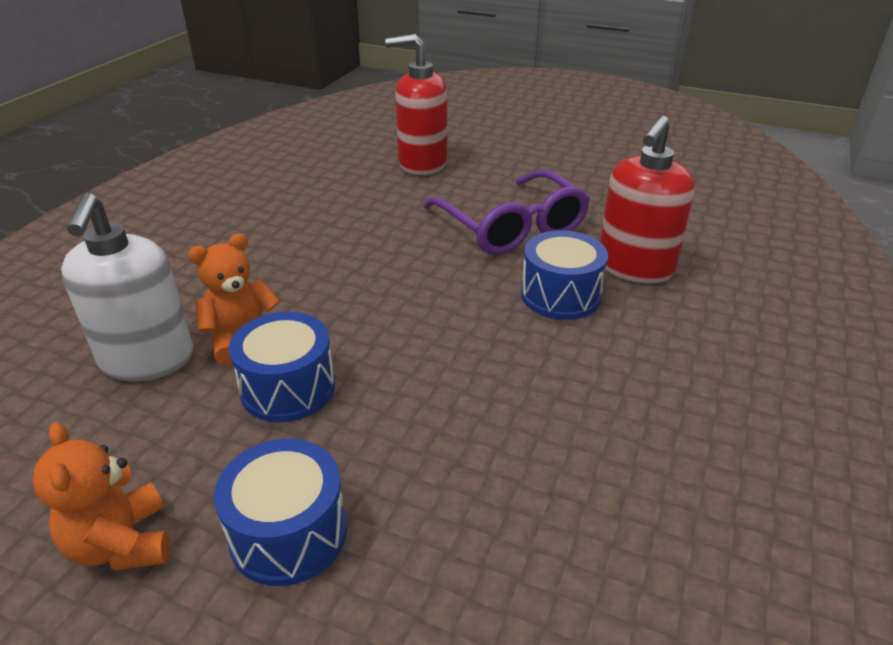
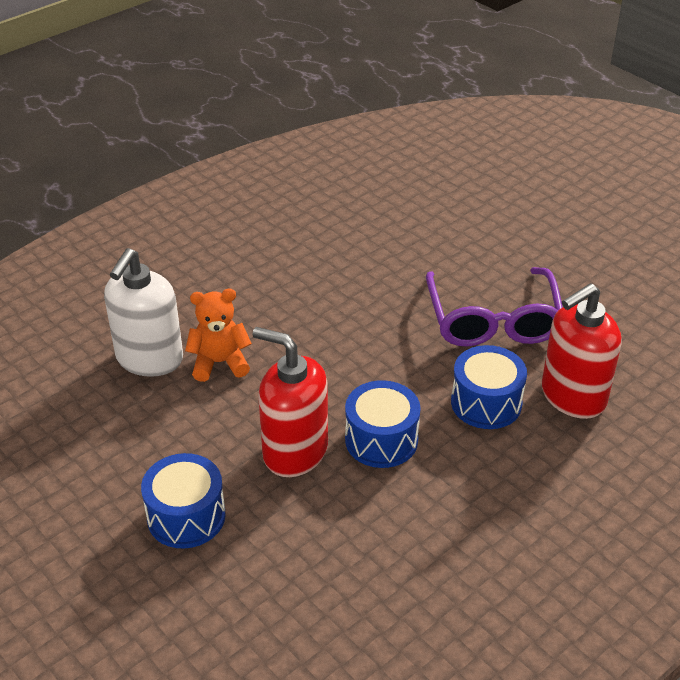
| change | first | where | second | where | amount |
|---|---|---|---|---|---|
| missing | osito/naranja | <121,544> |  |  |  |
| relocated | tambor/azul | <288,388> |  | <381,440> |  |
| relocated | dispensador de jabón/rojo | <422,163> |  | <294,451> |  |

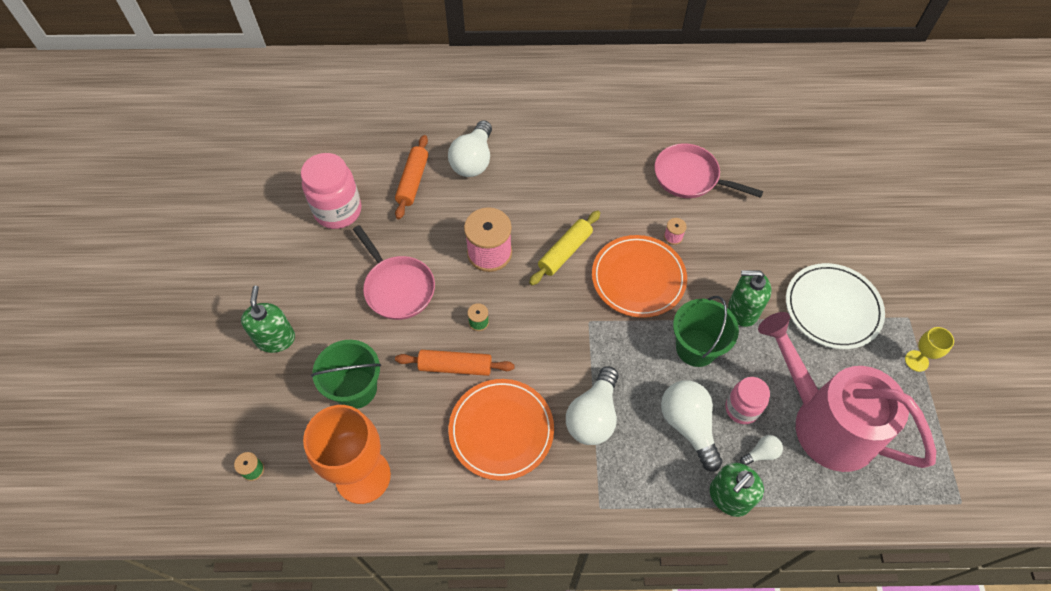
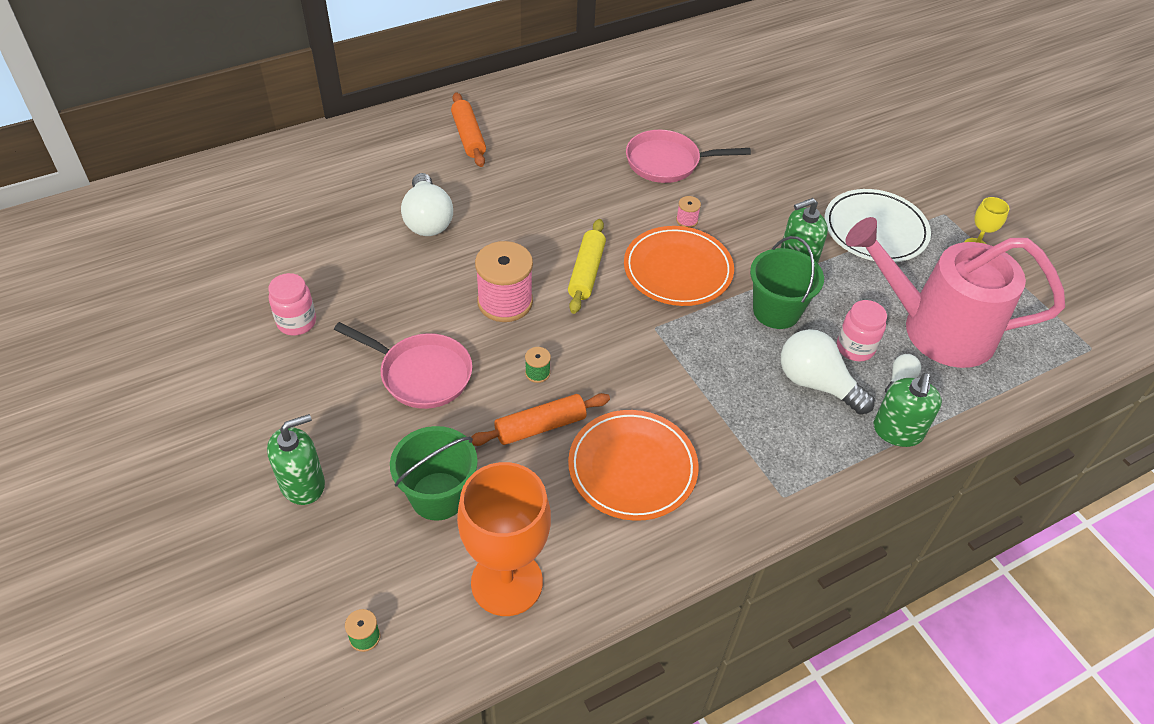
| change | first | where | second | where | amount |
|---|---|---|---|---|---|
| spun | dispensador de jabón/verde | <275,339> |  | <302,484> | 90 degrees clockwise |
| size | tarro/rosa | <338,211> |  | <296,322> | x0.63 |
| relocated | rodillo/naranja | <413,181> |  | <468,136> |  |
| missing | bombilla/blanco | <593,416> |  |  |  |

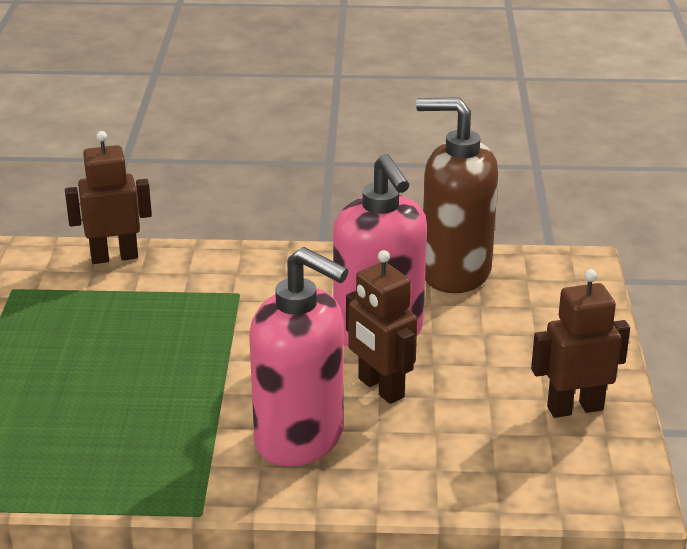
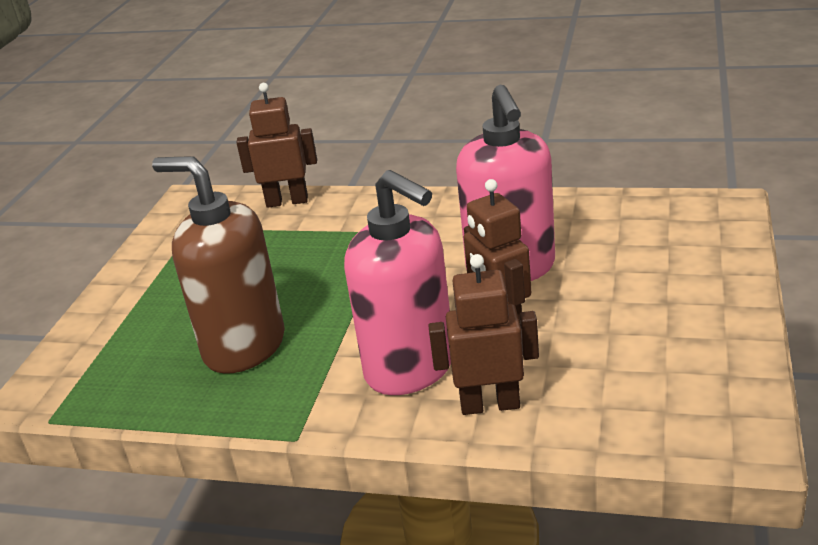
| change | first | where | second | where | amount |
|---|---|---|---|---|---|
| relocated | dispensador de jabón/marrón | <454,272> |  | <244,347> |  |
| relocated | robot/marrón | <575,408> |  | <490,405> |  |

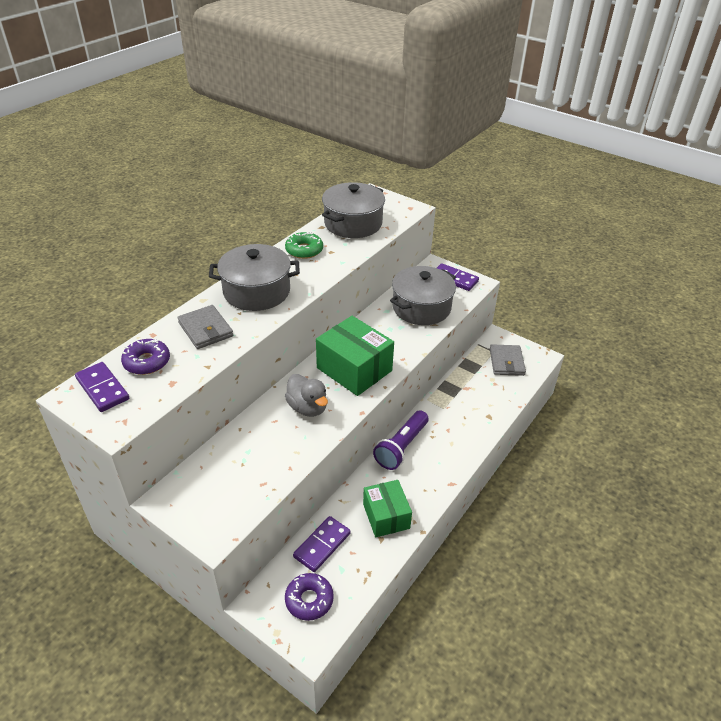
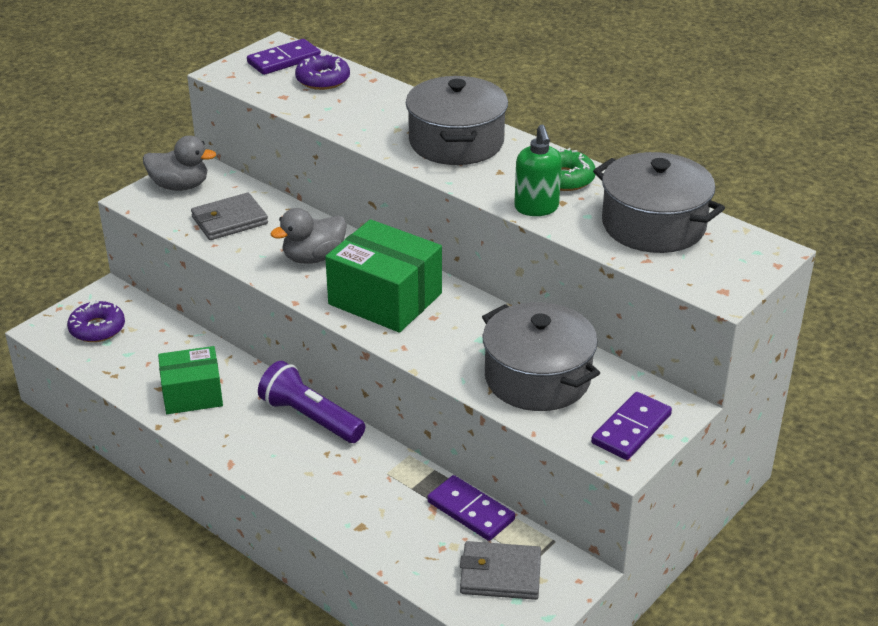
| change | first | where | second | where | amount |
|---|---|---|---|---|---|
| relocated | cartera/gris | <205,329> |  | <229,220> |  |
| relocated | ficha de dominó/morado | <322,545> |  | <471,511> |  |
| spun | caja/verde | <354,369> |  | <385,299> | 75 degrees clockwise |
| appeared |  |  | pato/gris | <180,186> |  |
| appeared |  |  | dispensador de jabón/verde | <536,208> |  |

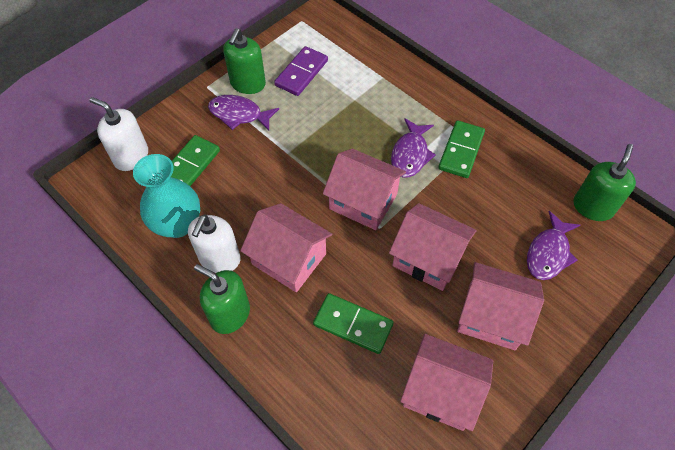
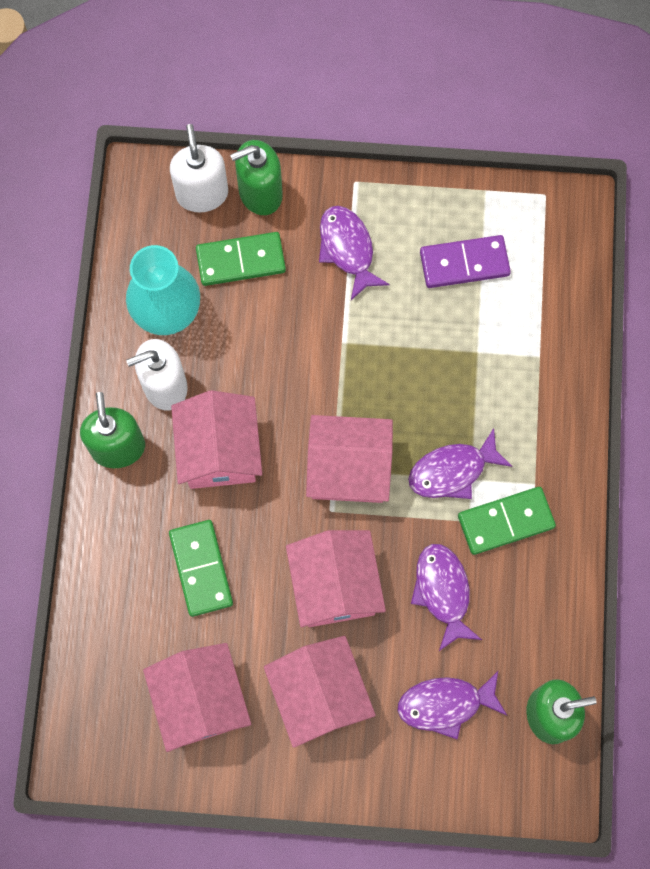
| change | first | where | second | where | amount |
|---|---|---|---|---|---|
| relocated | dispensador de jabón/verde | <248,84> |  | <260,193> |  |
| spun | casa/rosa | <363,201> |  | <348,469> | 75 degrees counterclockwise |
| appeared |  |  | pez/morado | <443,592> |  |

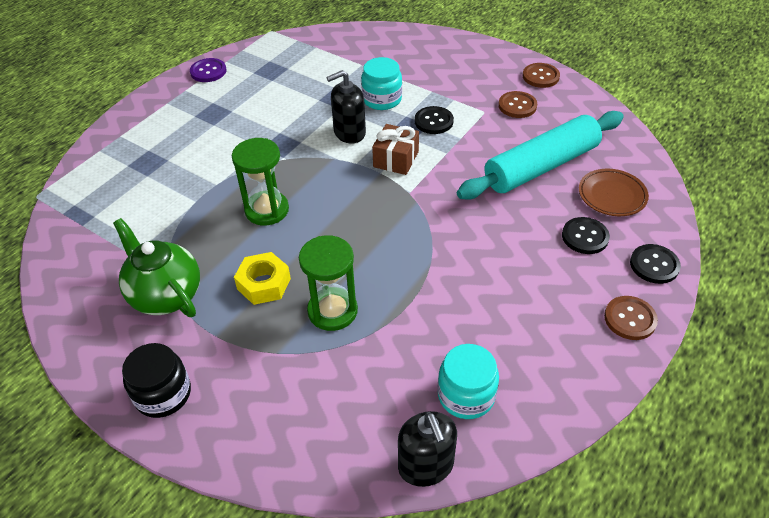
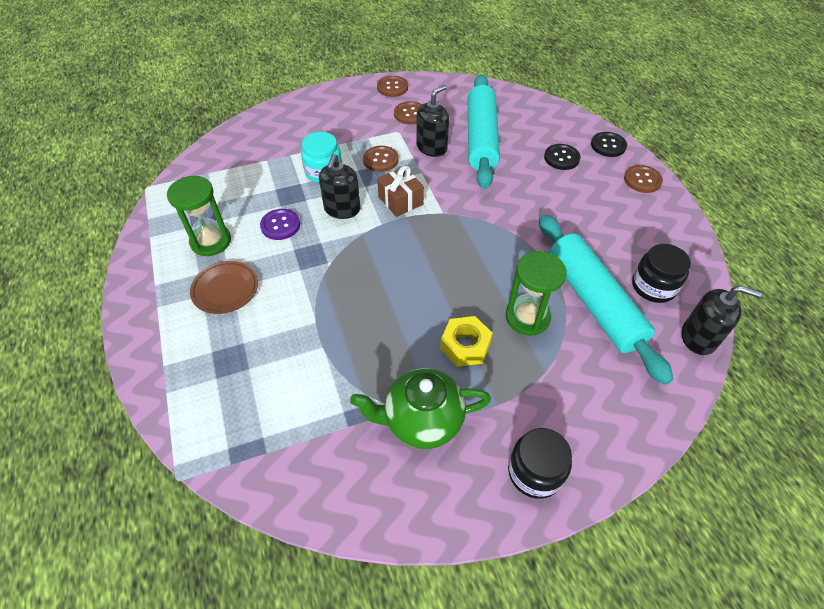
| change | first | where | second | where | amount |
|---|---|---|---|---|---|
| relocated | botón/morado | <208,71> |  | <280,225> |  |
| relocated | reloj de arena/verde | <267,210> |  | <211,241> |  |
| colour | botón/negro | <434,121> | botón/marrón | <380,160> |  |
| colour | tarro/turquesa | <466,395> | tarro/negro | <653,286> |  |
| relocated | plato/marrón | <612,195> |  | <225,290> |  |
| appeared |  |  | dispensador de jabón/negro | <431,148> |  |
| appeared |  |  | rodillo/turquesa | <593,301> |  |

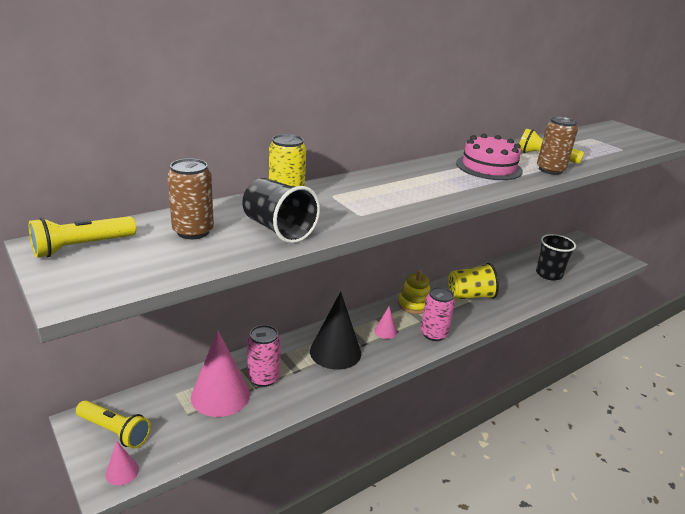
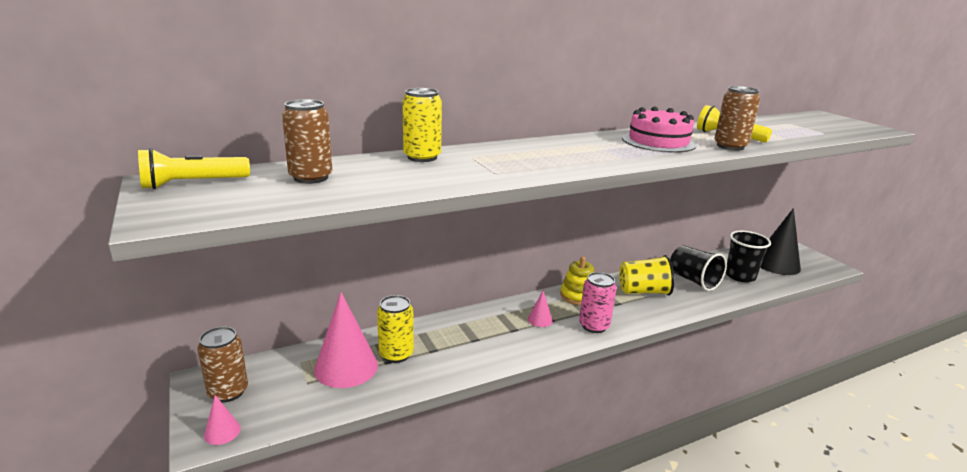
| change | first | where | second | where | amount |
|---|---|---|---|---|---|
| exchanged | lámpara de mano/amarillo | <114,431> | lata/marrón | <228,392> |  |
| relocated | vaso/negro | <278,229> |  | <693,280> |  |
| colour | lata/rosa | <263,378> | lata/amarillo | <396,354> |  |
| relocated | cono/negro | <335,352> |  | <776,264> |  |

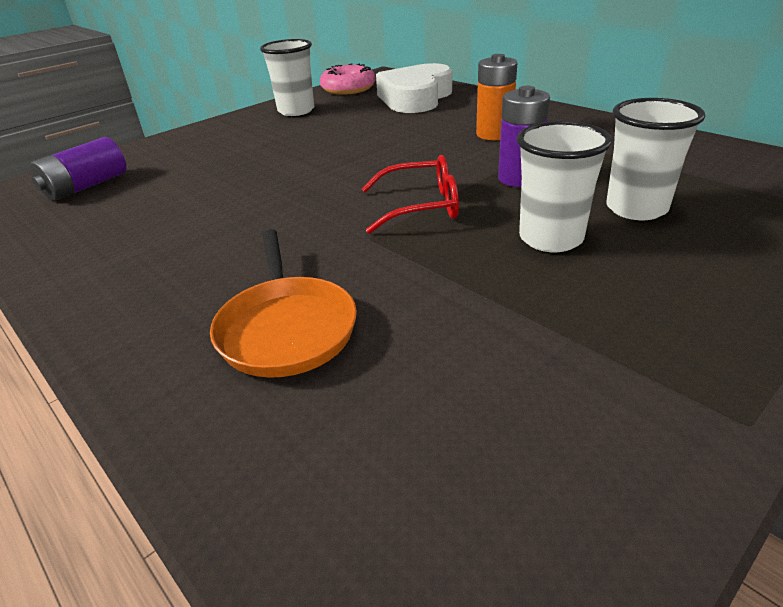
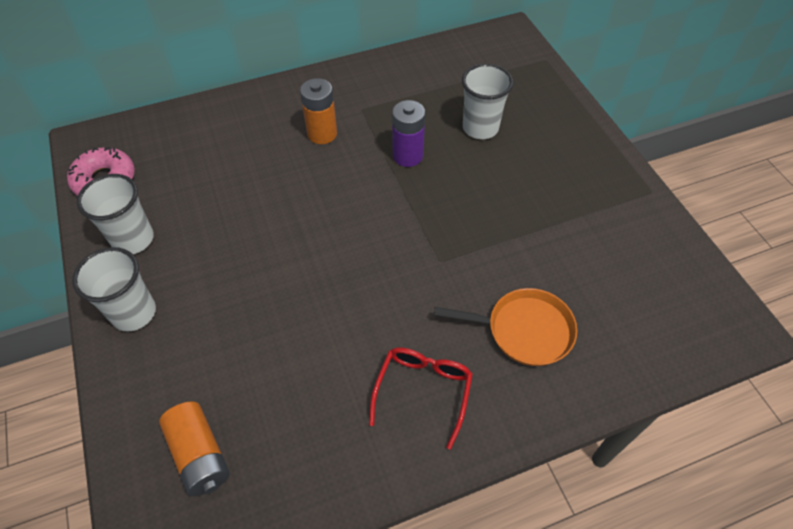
| change | first | where | second | where | amount |
|---|---|---|---|---|---|
| colour | pila/morado | <86,186> | pila/naranja | <199,455> |  |
| relocated | gafas/rojo | <420,206> |  | <423,391> |  |
| missing | corazón/blanco | <415,98> |  |  |  |
| relocated | vaso/blanco | <551,238> |  | <134,313> |  |

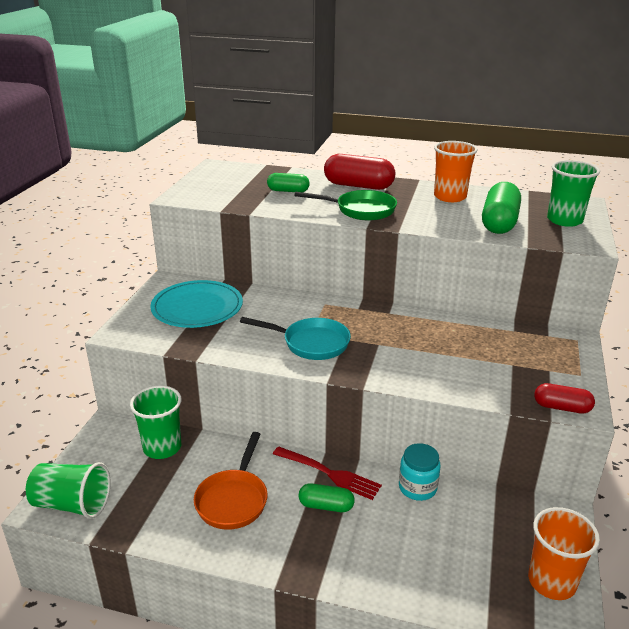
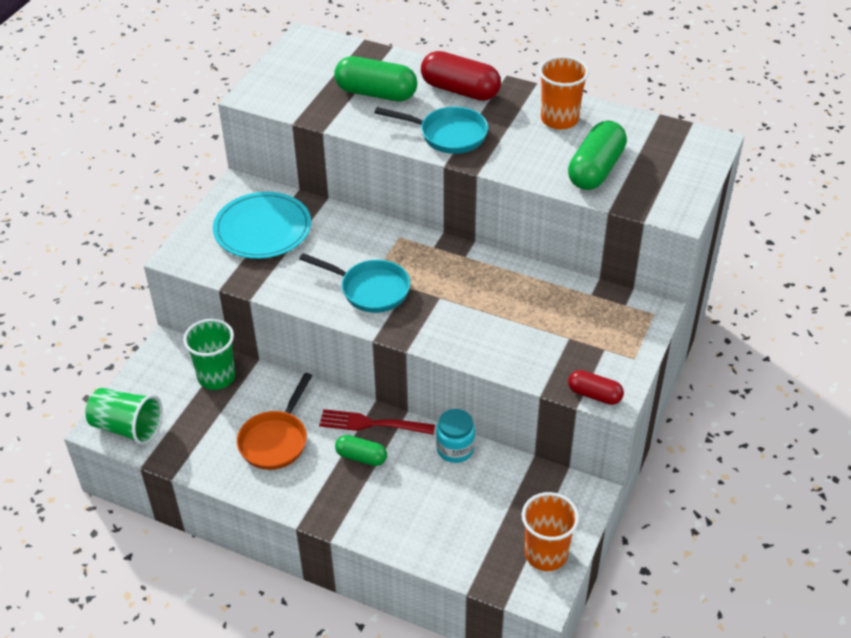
| change | first | where | second | where | amount |
|---|---|---|---|---|---|
| size | cápsula/verde | <288,191> |  | <376,93> | x1.72 |
| spun | tenedor/rojo | <328,473> |  | <373,424> | 150 degrees clockwise |
| colour | sartén/verde | <360,210> | sartén/turquesa | <448,135> |  |
| missing | vaso/verde | <564,220> |  |  |  |

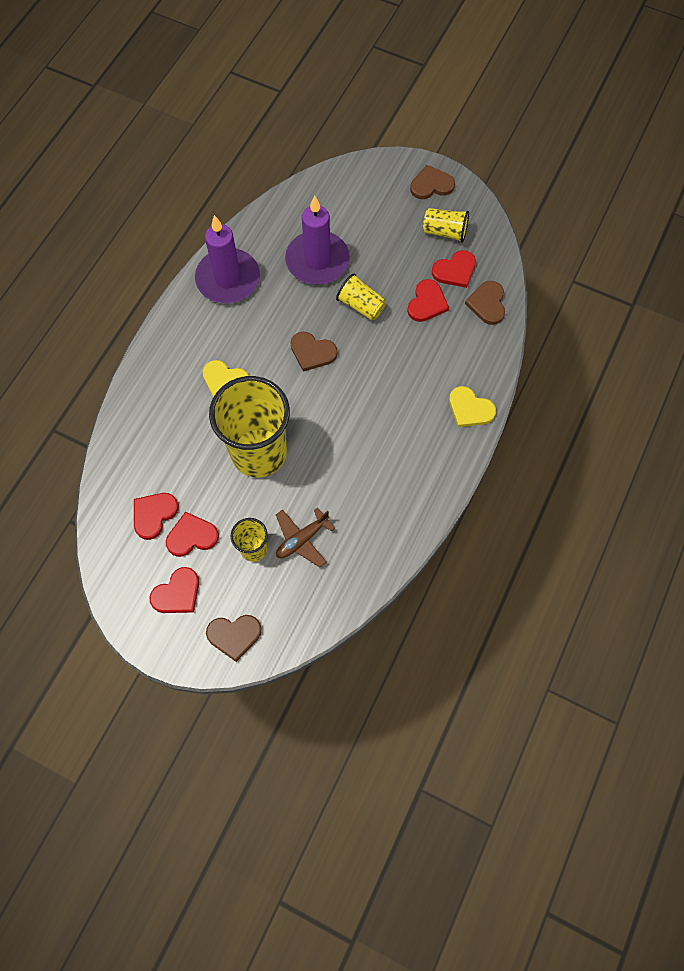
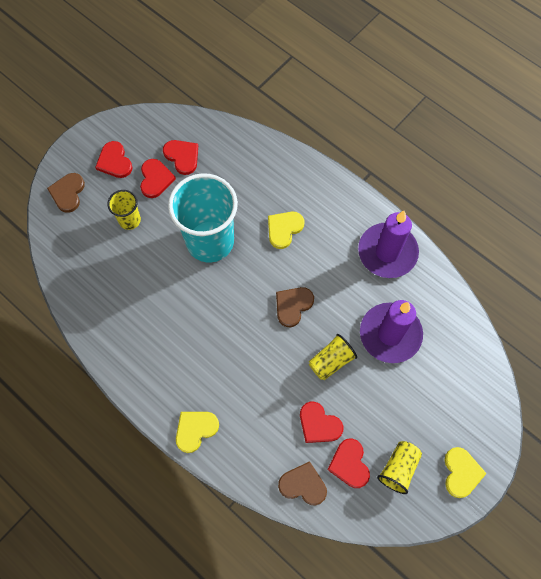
| change | first | where | second | where | amount |
|---|---|---|---|---|---|
| colour | vaso/amarillo | <259,452> | vaso/turquesa | <210,241> |  |
| missing | avión/marrón | <302,539> |  |  |  |
| colour | corazón/marrón | <431,185> | corazón/amarillo | <461,472> |  |

